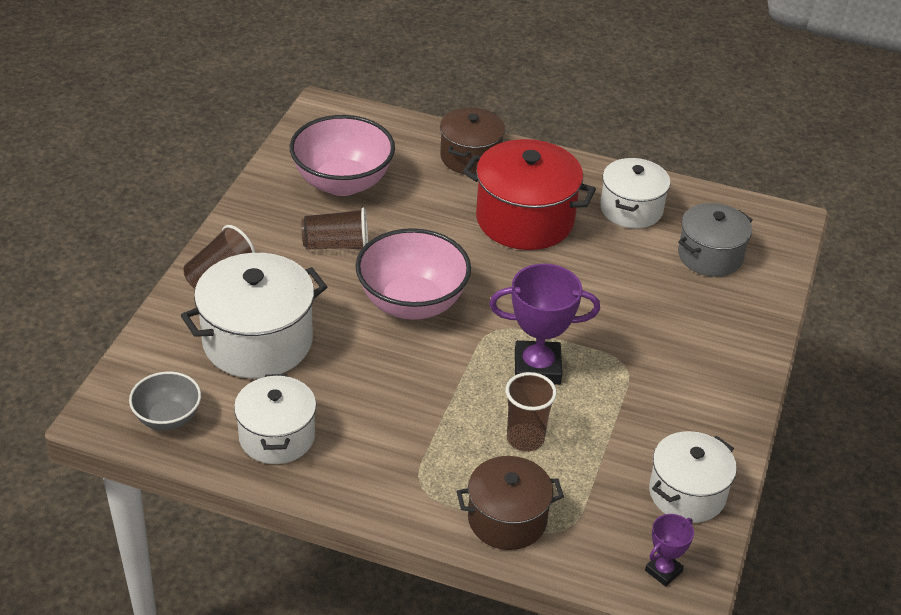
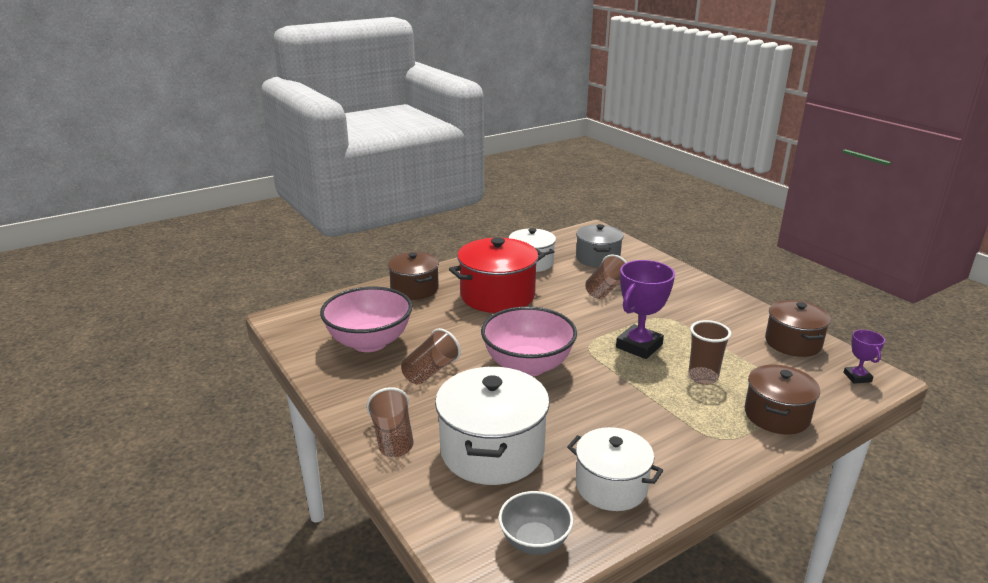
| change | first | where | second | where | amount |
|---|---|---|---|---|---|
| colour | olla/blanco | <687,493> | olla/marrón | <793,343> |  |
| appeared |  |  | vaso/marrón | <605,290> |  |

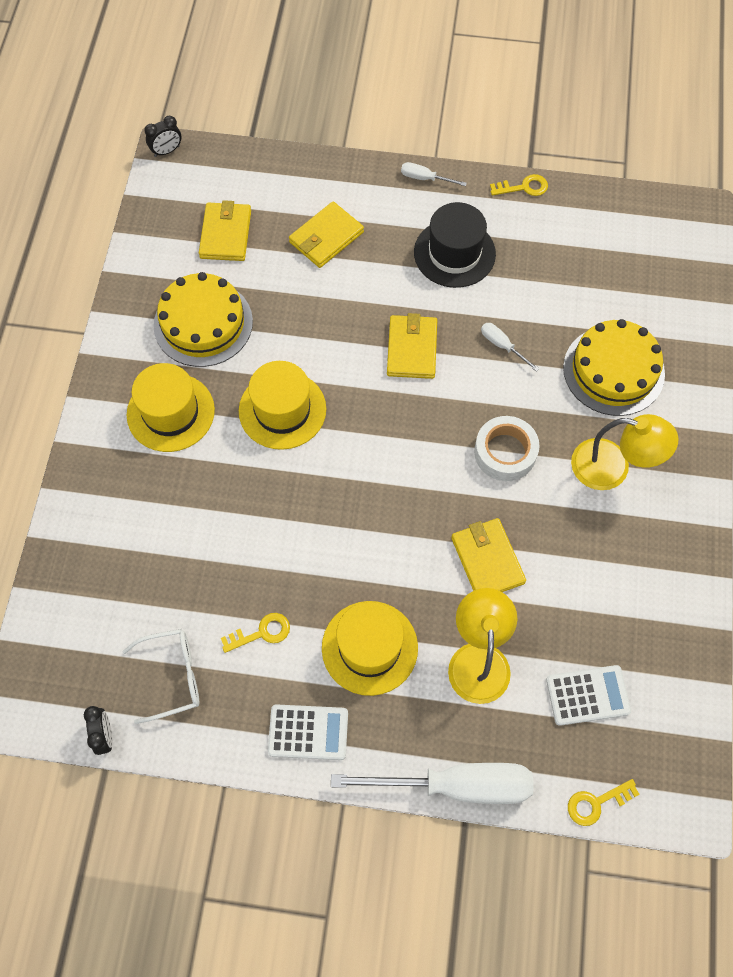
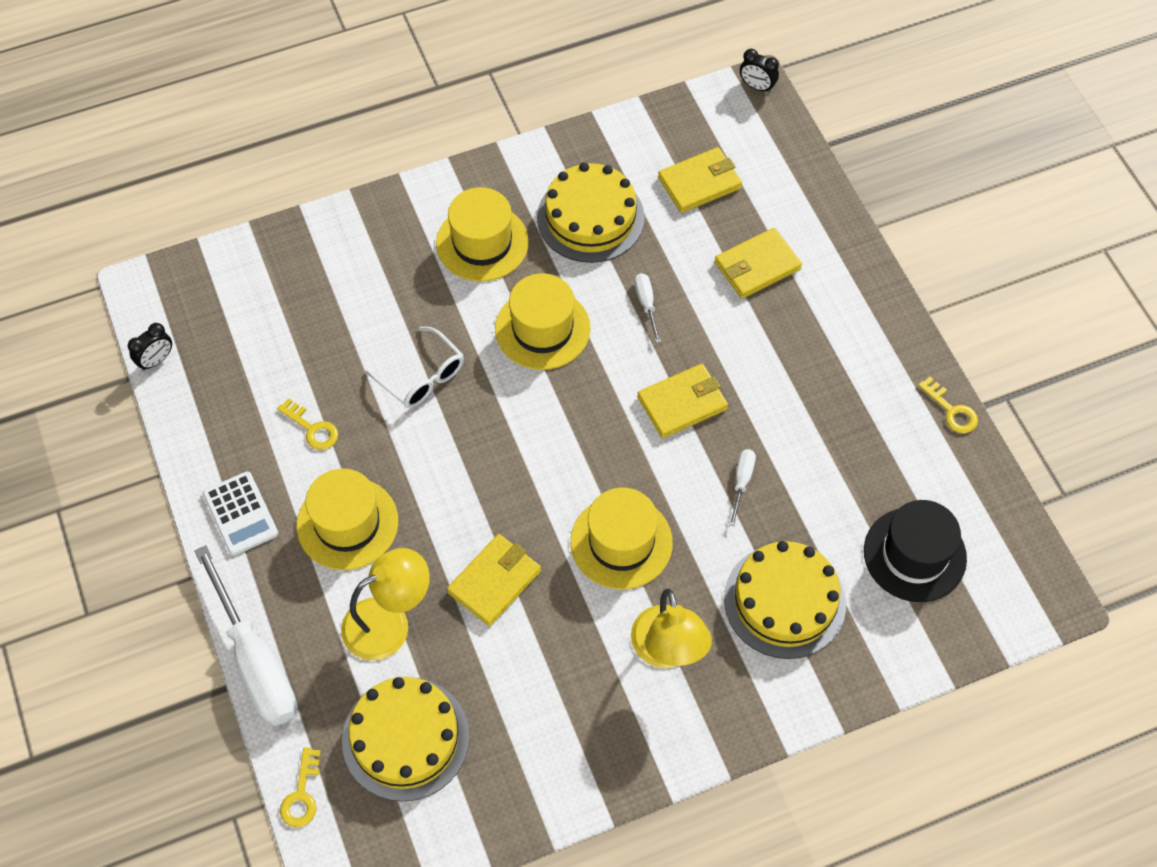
| change | first | where | second | where | amount |
|---|---|---|---|---|---|
| relocated | gafas/blanco | <173,676> |  | <422,377> |  |
| spun | cartera/amarillo | <326,237> |  | <757,266> | 45 degrees counterclockwise |
| relocated | destornillador/blanco | <425,178> |  | <646,304> |  |
| relocated | sombrero/negro | <454,253> |  | <914,554> |  |
| exchanged | cinta adhesiva/blanco | <505,452> | sombrero/amarillo | <621,542> |  |
| exchanged | calculadora/blanco | <587,695> | tarta/amarillo | <405,738> |  |
| spun | llave/amarillo | <596,803> |  | <302,795> | 120 degrees counterclockwise |

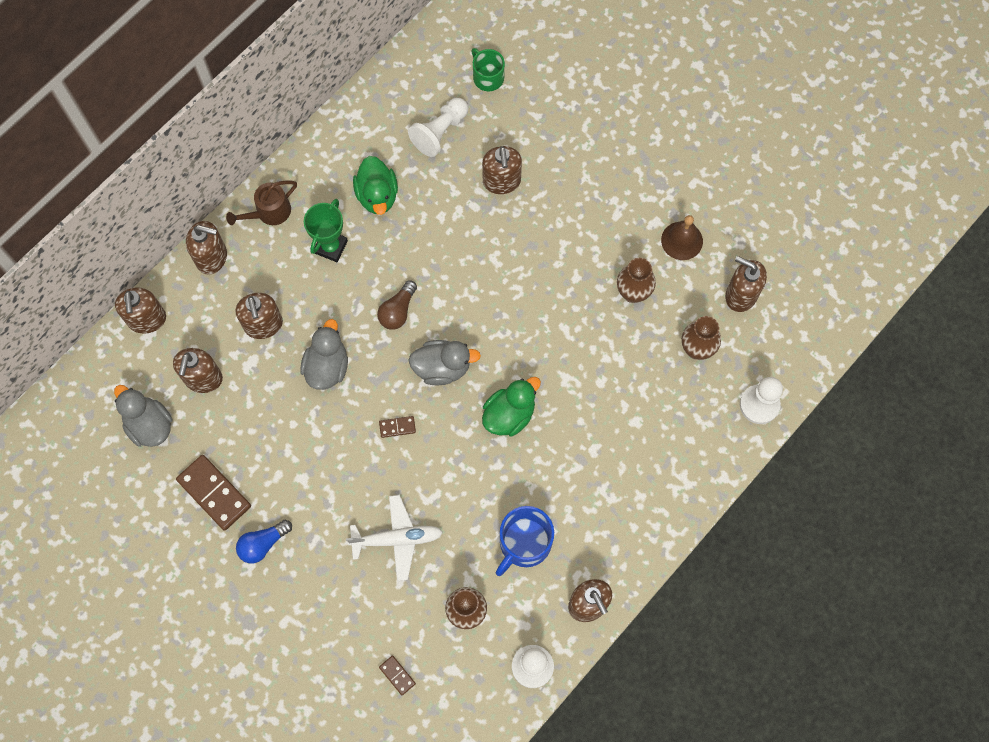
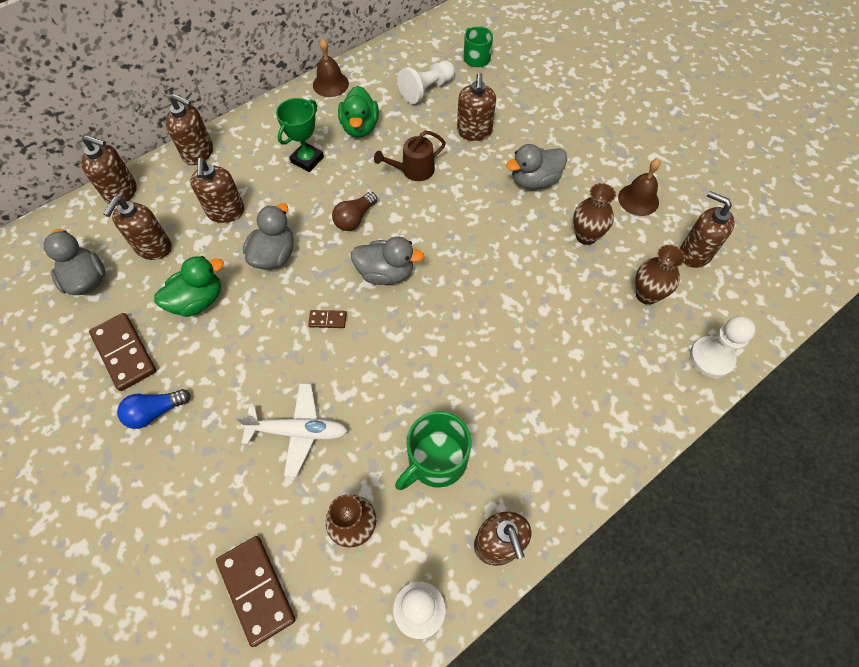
| change | first | where | second | where | amount |
|---|---|---|---|---|---|
| spun | dispensador de jabón/marrón | <147,319> |  | <122,192> | 75 degrees counterclockwise |
| relocated | regadera/marrón | <269,212> |  | <414,170> |  |
| size | ficha de dominó/marrón | <397,675> |  | <256,590> | x2.07 |
| relocated | pato/verde | <509,414> |  | <198,301> |  |
| colour | taza/azul | <524,543> | taza/verde | <436,460> |  |
| appeared |  |  | campana/marrón | <330,84> |  |
| appeared |  |  | pato/gris | <534,180> |  |

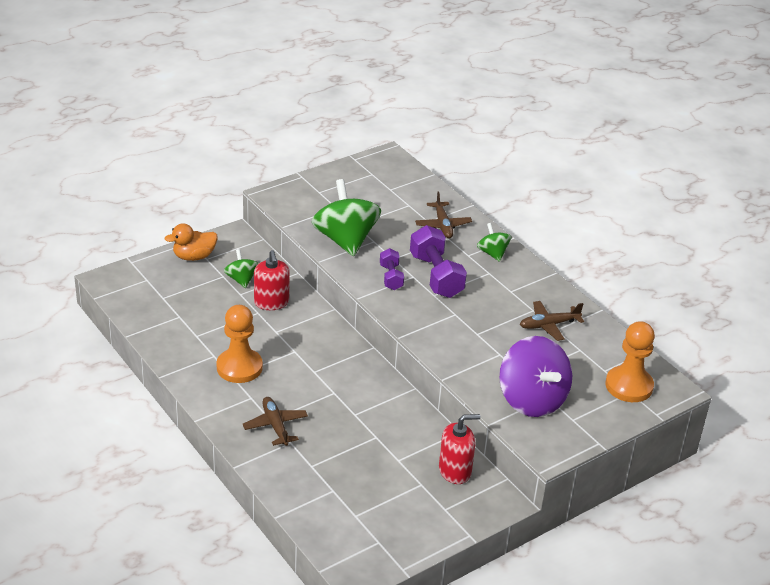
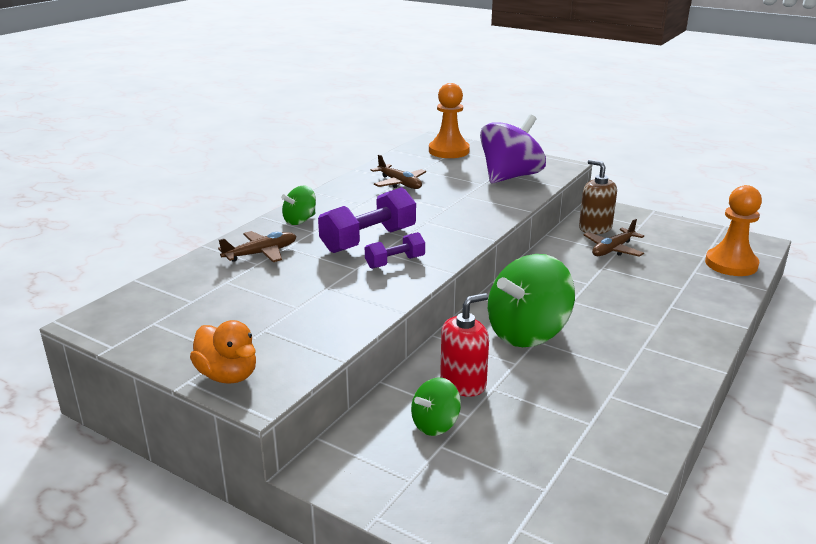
| change | first | where | second | where | amount |
|---|---|---|---|---|---|
| relocated | pato/naranja | <194,256> |  | <228,375> |  |
| relocated | peón/naranja | <239,367> |  | <731,264> |  |
| relocated | avión/marrón | <275,425> |  | <612,249> |  |
| relocated | peonza/verde | <345,240> |  | <527,333> |  |
| colour | dispensador de jabón/rojo | <455,471> | dispensador de jabón/marrón | <595,228> |  |

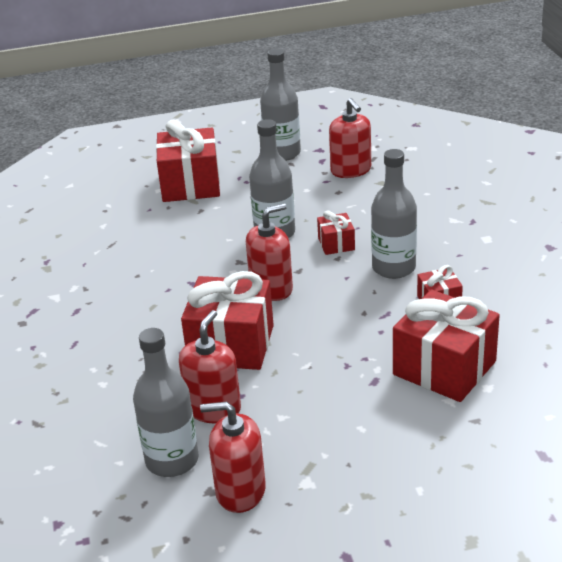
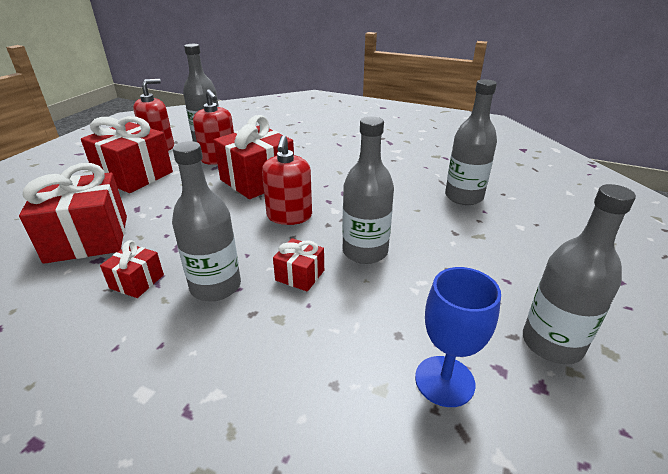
| change | first | where | second | where | amount |
|---|---|---|---|---|---|
| relocated | regalo/rojo | <190,184> |  | <134,175> |  |
| exchanged | dispensador de jabón/rojo | <351,170> | copa/azul | <444,381> |  |
| appeared |  |  | botella/gris | <463,197> |  |

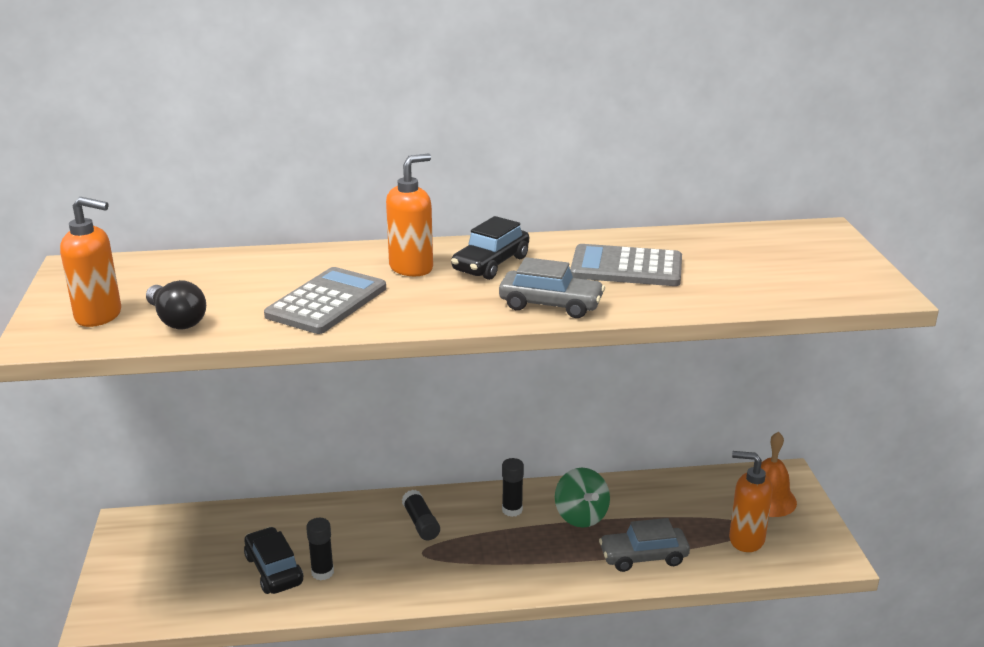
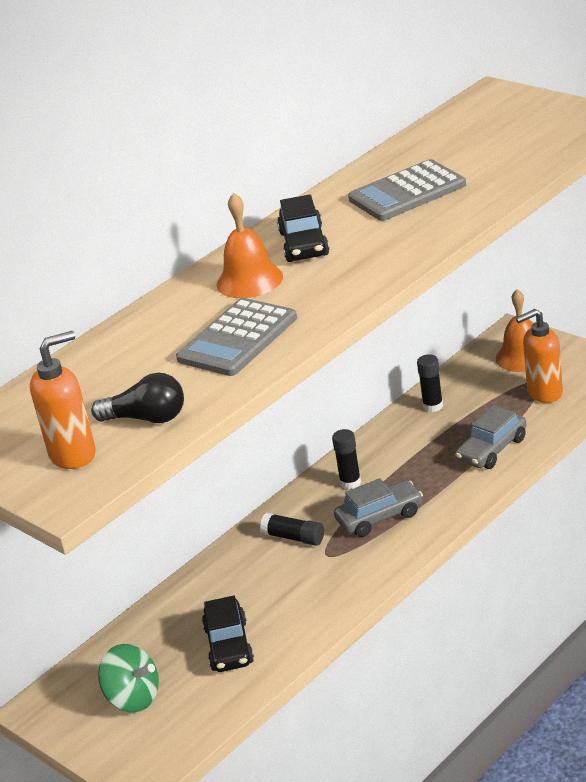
| change | first | where | second | where | amount |
|---|---|---|---|---|---|
| spun | coche/negro | <273,570> |  | <229,646> | 120 degrees counterclockwise |
| spun | calculadora/gris | <327,302> |  | <237,339> | 135 degrees counterclockwise |
| relocated | barra de pegamento/negro | <322,572> |  | <433,406> |  |
| exchanged | dispensador de jabón/naranja | <411,268> | campana/naranja | <249,280> |  |
| relocated | coche/gris | <550,305> |  | <379,517> |  |
| relocated | peonza/verde | <581,516> |  | <133,698> |  |

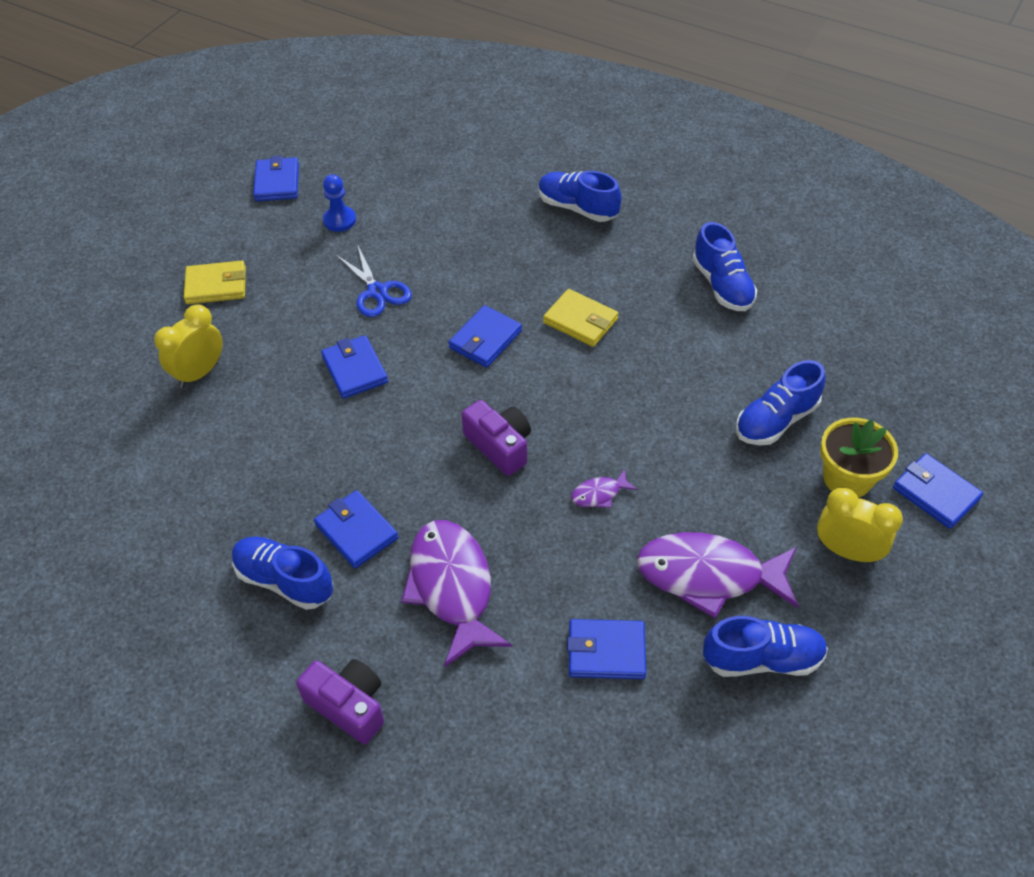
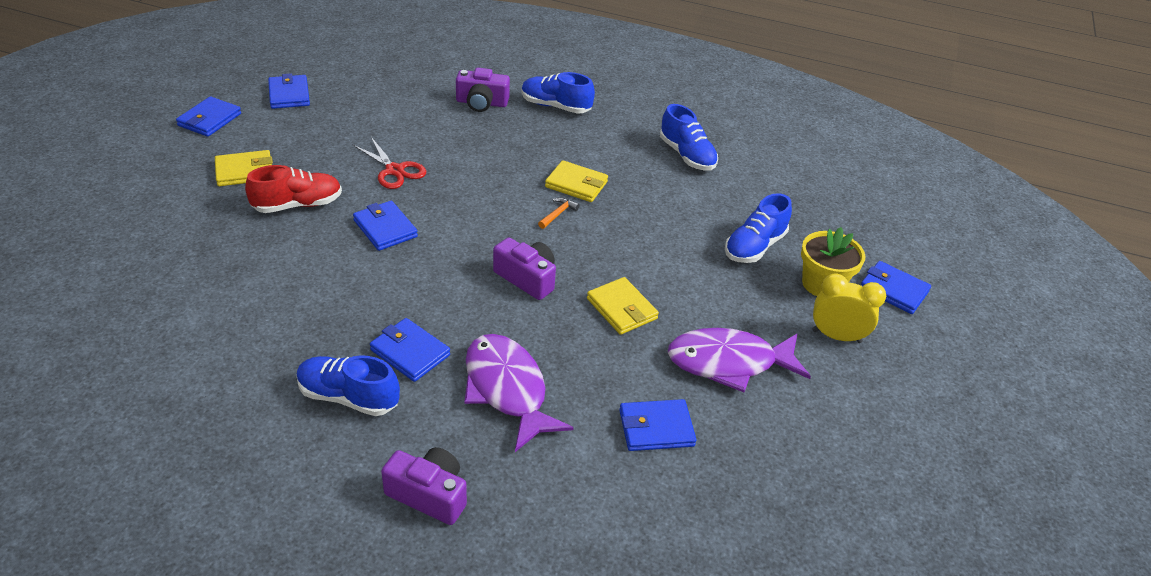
| change | first | where | second | where | amount |
|---|---|---|---|---|---|
| missing | despertador/amarillo | <199,373> |  |  |  |
| missing | peón/azul | <339,220> |  |  |  |
| colour | tijeras/azul | <377,292> | tijeras/rojo | <394,170> |  |
| relocated | cartera/azul | <485,339> |  | <209,120> |  |
| exchanged | pez/morado | <599,494> | cartera/amarillo | <621,309> |  |
| missing | zapato/azul | <762,659> |  |  |  |
| appeared |  |  | zapato/rojo | <298,205> |  |
| appeared |  |  | cámara/morado | <481,103> |  |
| appeared |  |  | martillo/naranja | <558,214> |  |

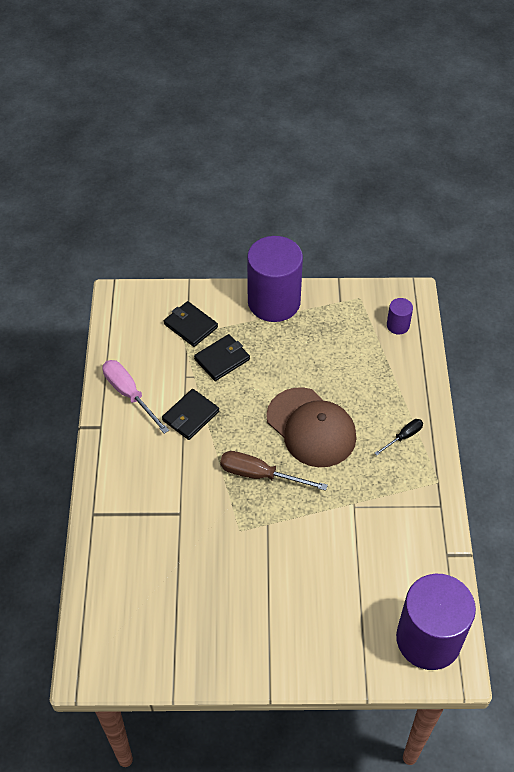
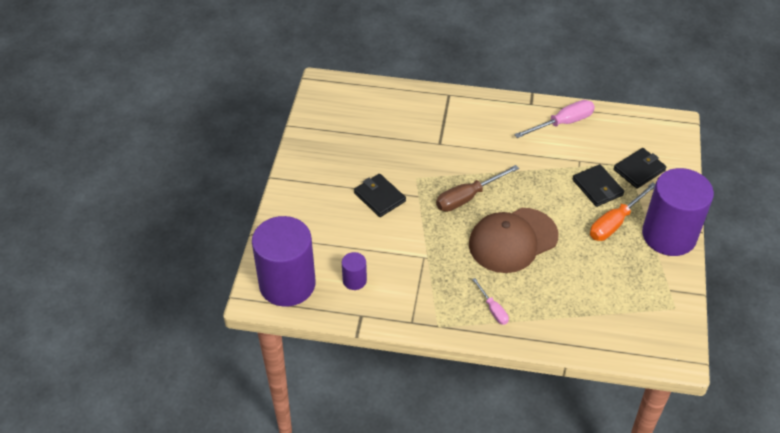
| change | first | where | second | where | amount |
|---|---|---|---|---|---|
| relocated | cartera/negro | <190,416> |  | <379,197> |  |
| spun | destornillador/marrón | <260,475> |  | <467,197> | 150 degrees counterclockwise |
| colour | destornillador/negro | <403,437> | destornillador/rosa | <493,309> |  |
| relocated | cilindro/morado | <398,325> |  | <354,280> |  |
| appeared |  |  | destornillador/naranja | <615,222> |  |

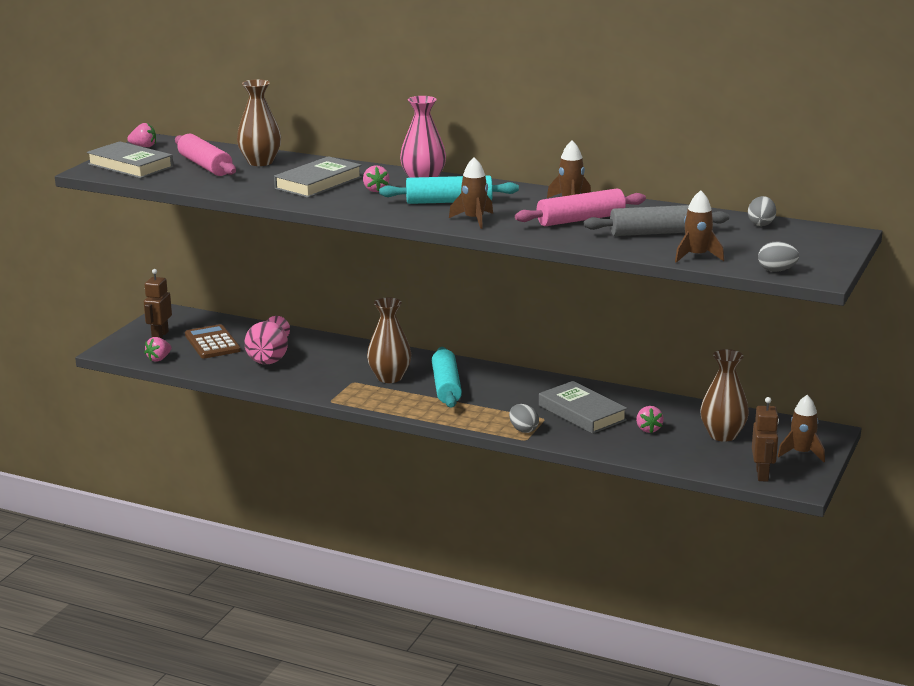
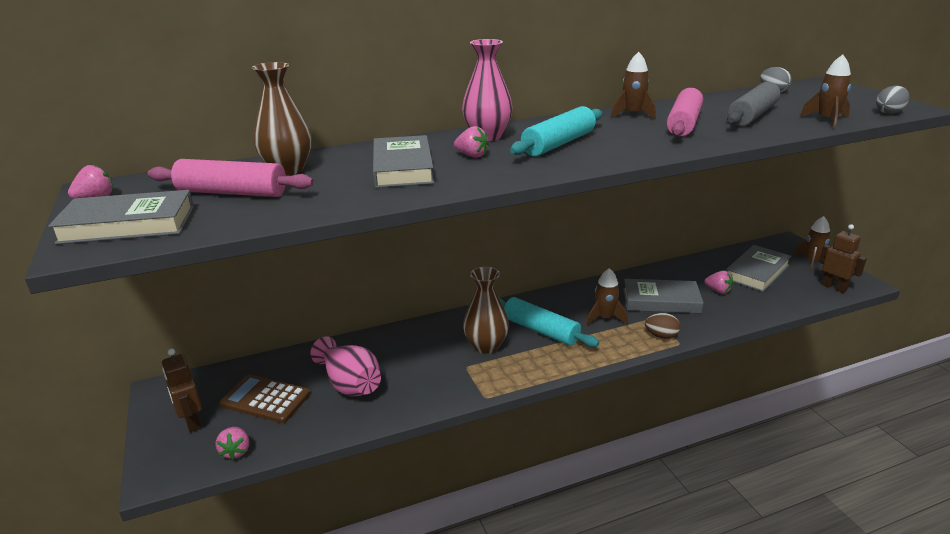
| change | first | where | second | where | amount |
|---|---|---|---|---|---|
| relocated | cohete/marrón | <474,220> |  | <605,318> |  |
| colour | huevo/gris | <523,430> | huevo/marrón | <661,336> |  |
| exchanged | florero/marrón | <722,435> | libro/gris | <756,272> |  |

